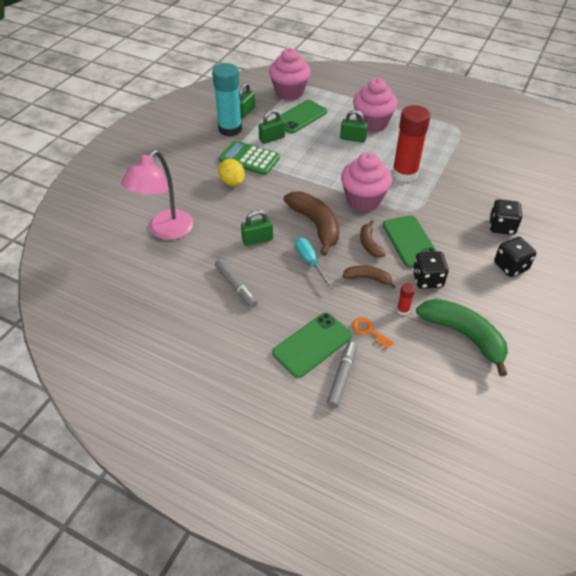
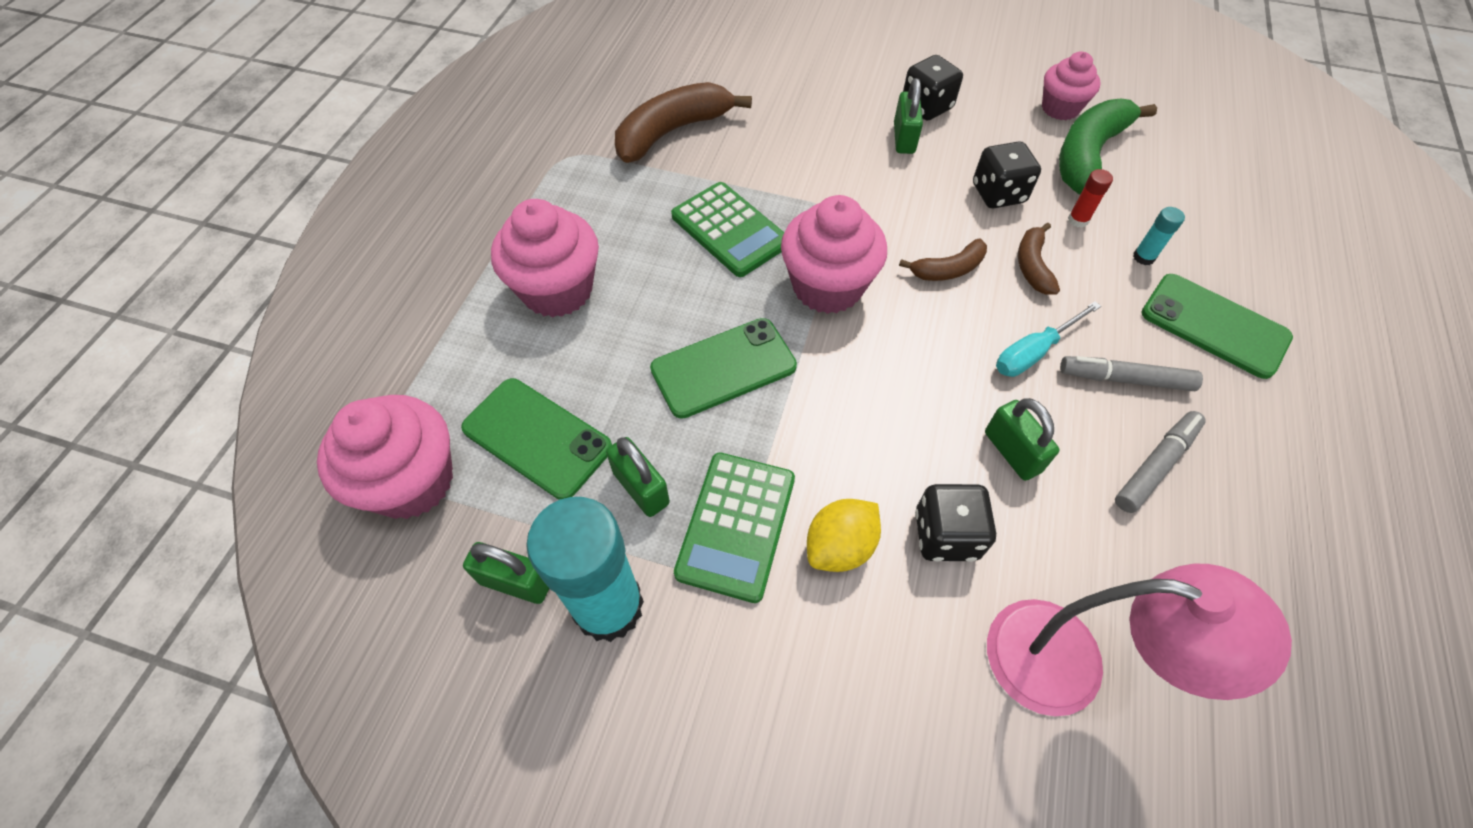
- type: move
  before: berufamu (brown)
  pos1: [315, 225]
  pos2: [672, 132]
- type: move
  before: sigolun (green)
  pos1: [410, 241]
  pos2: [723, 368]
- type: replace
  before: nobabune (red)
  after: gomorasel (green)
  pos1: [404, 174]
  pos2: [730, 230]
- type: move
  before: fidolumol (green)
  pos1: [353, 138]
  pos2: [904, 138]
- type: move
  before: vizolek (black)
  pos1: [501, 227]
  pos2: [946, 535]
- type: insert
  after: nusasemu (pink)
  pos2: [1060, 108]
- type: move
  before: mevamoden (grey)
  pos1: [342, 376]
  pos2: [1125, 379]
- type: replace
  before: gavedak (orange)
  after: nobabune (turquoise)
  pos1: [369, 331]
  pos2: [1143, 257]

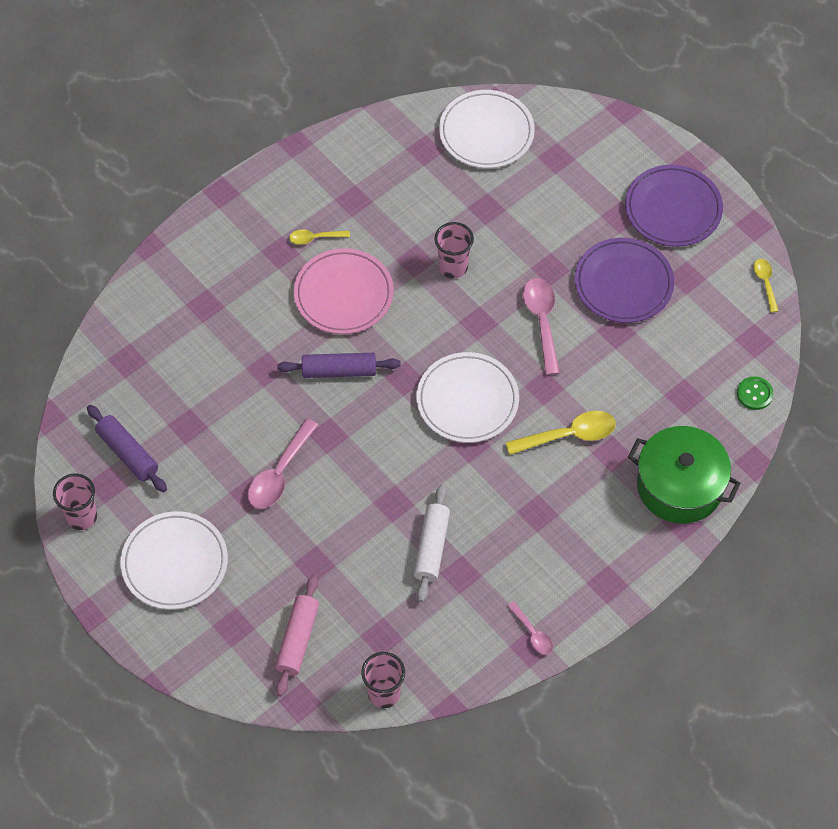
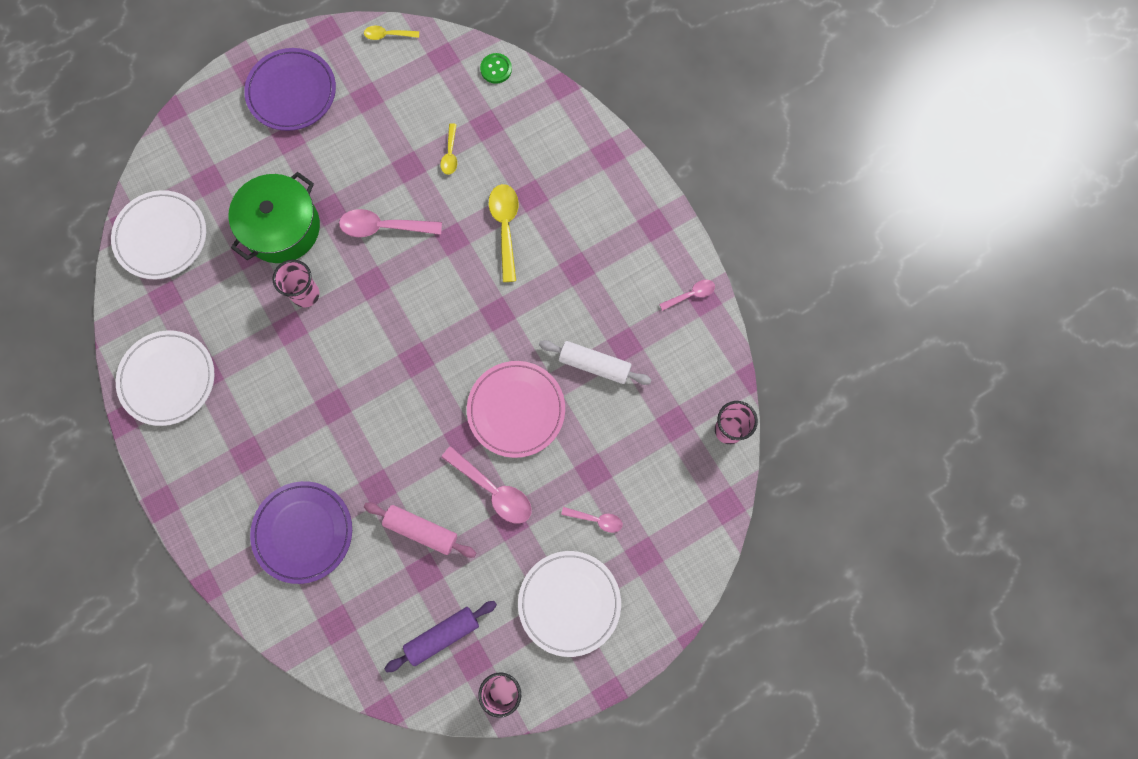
- type: move
  before: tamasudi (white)
  pos1: [467, 400]
  pos2: [168, 379]
- type: move
  before: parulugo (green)
  pos1: [680, 486]
  pos2: [282, 228]
- type: move
  before: tamasudi (purple)
  pos1: [623, 283]
  pos2: [303, 532]
- type: move
  before: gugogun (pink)
  pos1: [297, 639]
  pos2: [421, 530]
- type: move
  before: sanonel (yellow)
  pos1: [315, 238]
  pos2: [450, 154]
- type: move
  before: tamasudi (pink)
  pos1: [343, 294]
  pos2: [516, 410]
- type: insert
  after: sanonel (pink)
  pos2: [596, 520]
- type: delete
  before: gugogun (purple)
  pos1: [339, 371]

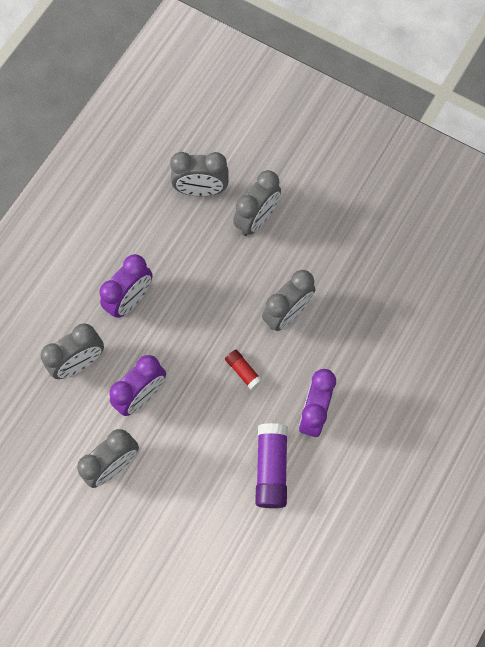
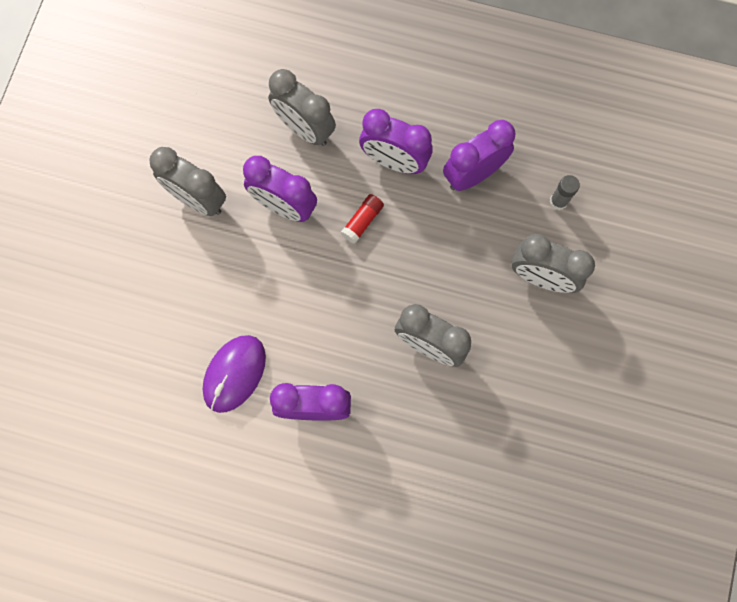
- type: replace
  before: nobabune (purple)
  after: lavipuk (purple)
  pos1: [271, 468]
  pos2: [234, 374]
- type: move
  before: nobabune (red)
  pos1: [243, 371]
  pos2: [362, 221]
- type: insert
  after: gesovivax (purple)
  pos2: [473, 174]
- type: replace
  before: gesovivax (grey)
  after: nobabune (grey)
  pos1: [201, 190]
  pos2: [558, 201]

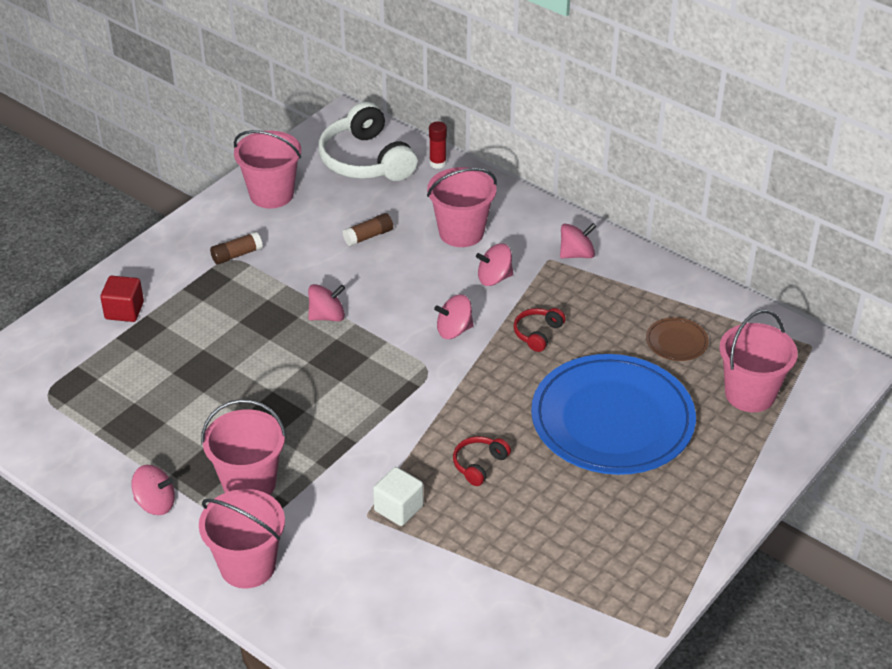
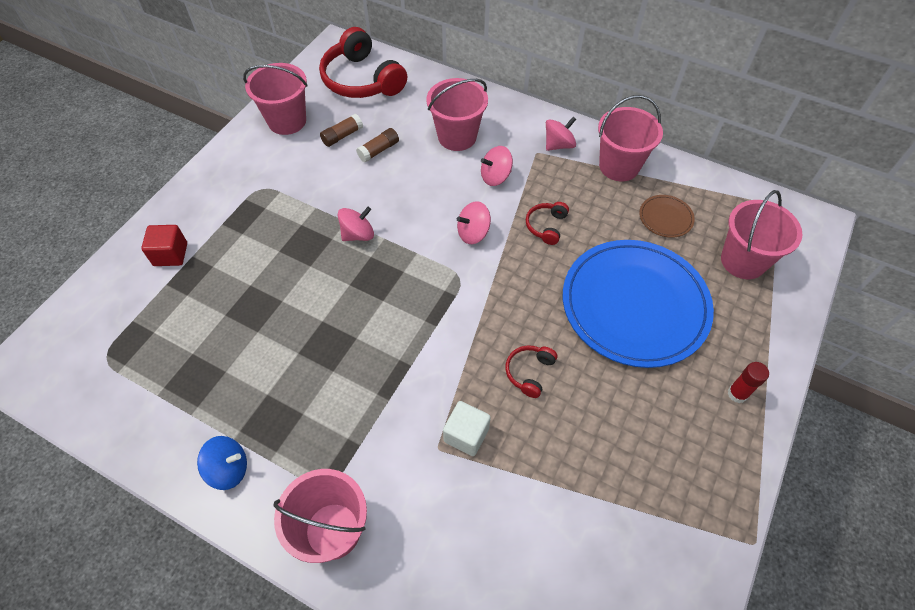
- type: recolor
  before: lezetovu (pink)
  after: lezetovu (blue)
  pos1: [155, 503]
  pos2: [229, 469]
- type: recolor
  before: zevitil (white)
  after: zevitil (red)
  pos1: [365, 160]
  pos2: [361, 80]
- type: move
  before: nobabune (brown)
  pos1: [237, 255]
  pos2: [342, 136]
- type: move
  before: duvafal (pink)
  pos1: [249, 483]
  pos2: [619, 166]
- type: move
  before: nobabune (red)
  pos1: [437, 163]
  pos2: [737, 394]

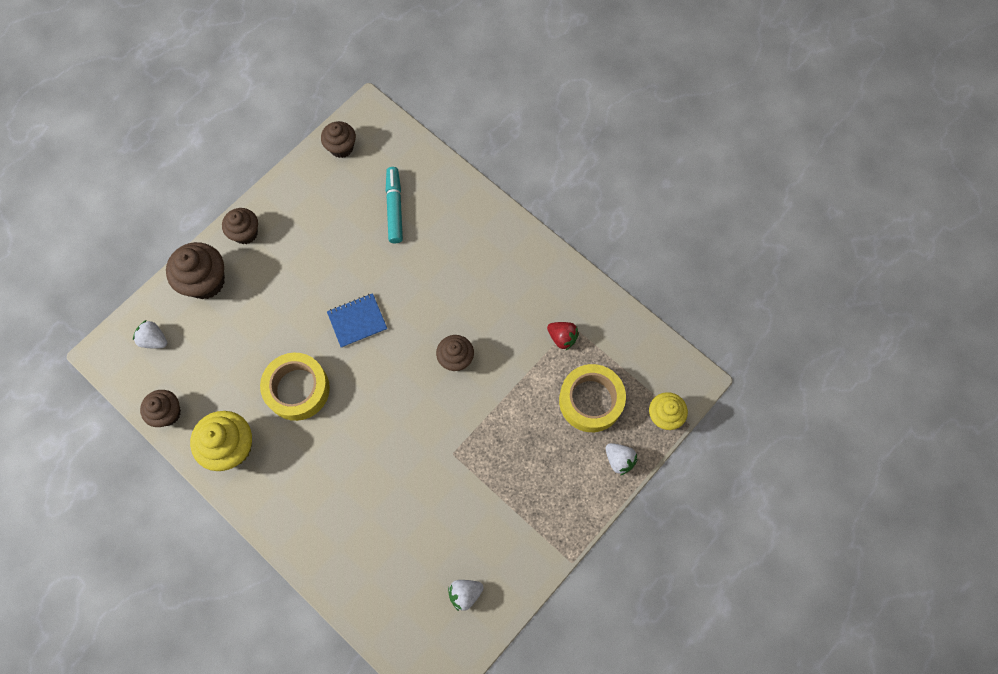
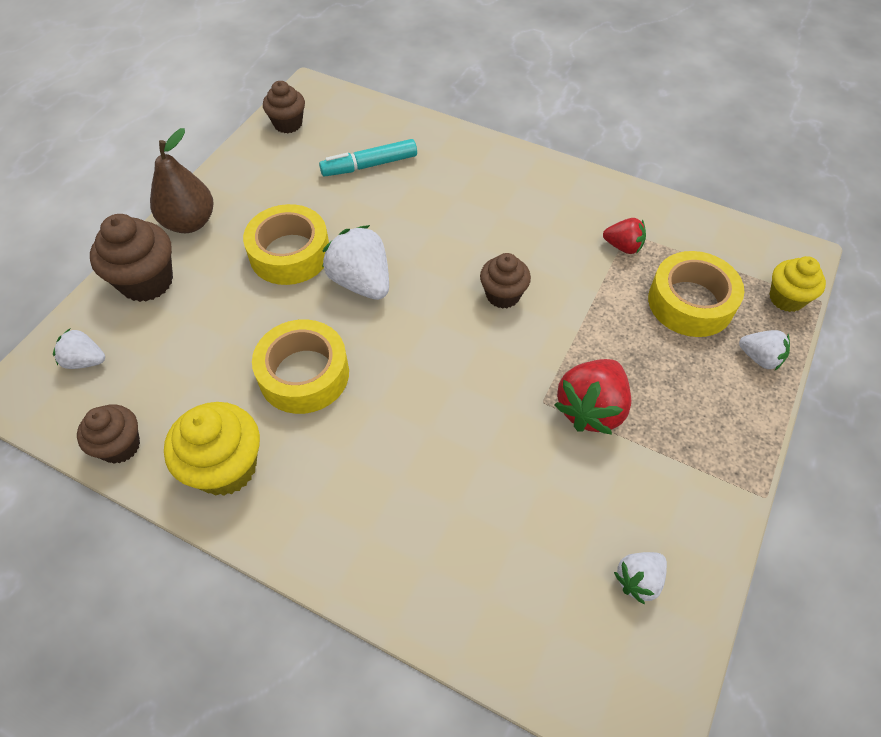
- type: replace
  before: nusasemu (brown)
  after: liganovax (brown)
  pos1: [245, 233]
  pos2: [190, 223]
- type: insert
  after: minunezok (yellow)
  pos2: [290, 253]
- type: rotate
  before: mevamoden (turquoise)
  pos1: [394, 208]
  pos2: [370, 165]
  turn: -90
- type: replace
  before: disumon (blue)
  after: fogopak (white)
  pos1: [357, 321]
  pos2: [361, 282]
- type: insert
  after: fogopak (red)
  pos2: [591, 409]

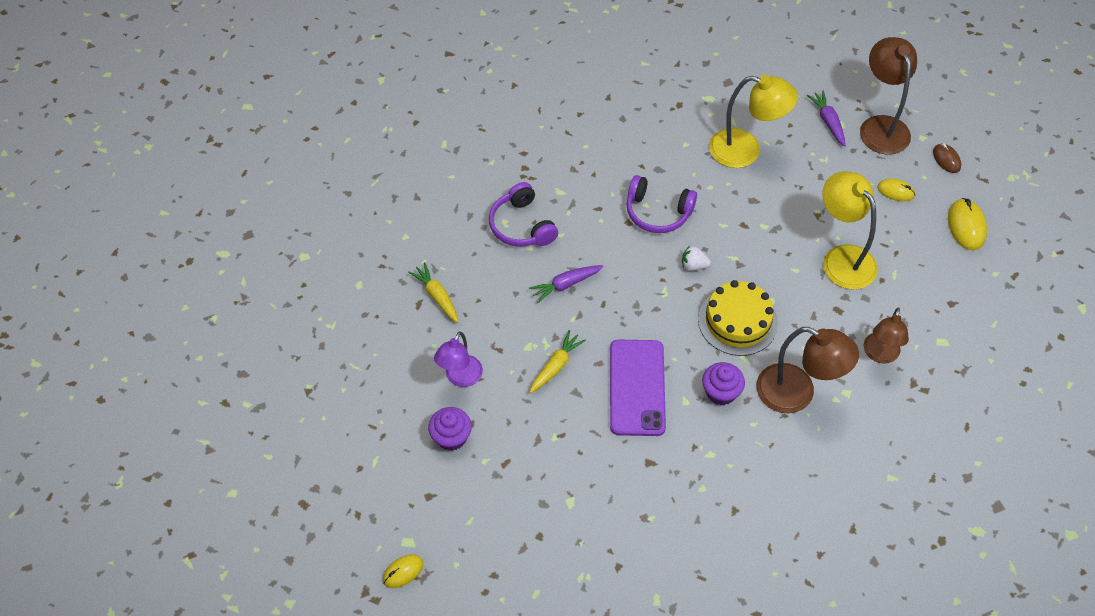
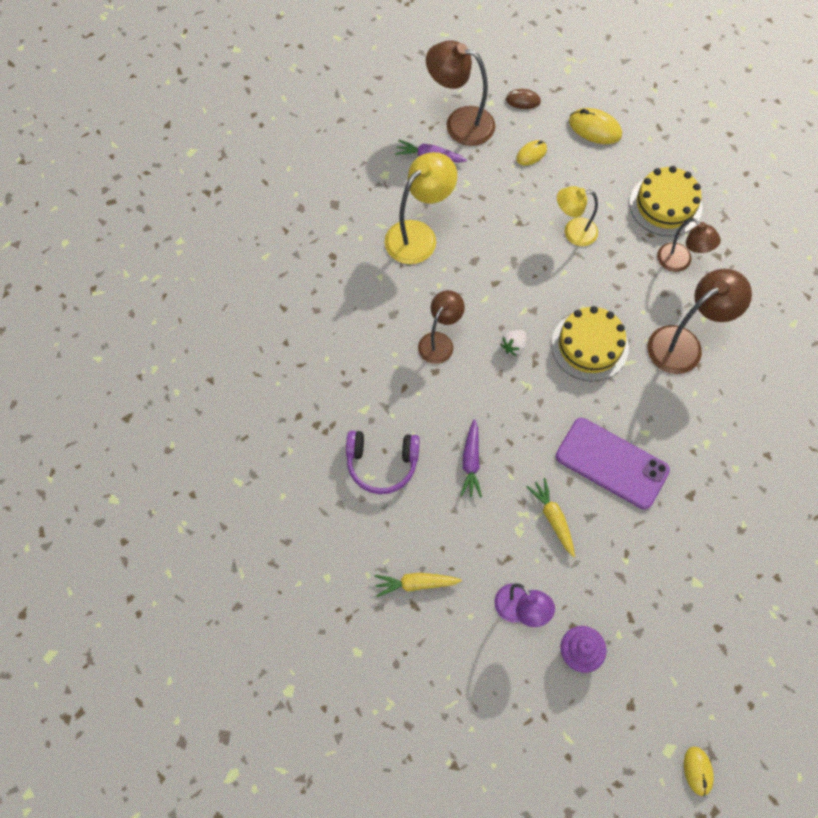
- type: replace
  before: zevitil (purple)
  after: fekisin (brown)
  pos1: [658, 212]
  pos2: [439, 342]
- type: resize
  before: fekisin (yellow)
  pos1: [842, 258]
  pos2: [573, 232]
  scale: 0.65
- type: insert
  after: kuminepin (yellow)
  pos2: [665, 205]
- type: delete
  before: nusasemu (purple)
  pos1: [721, 392]

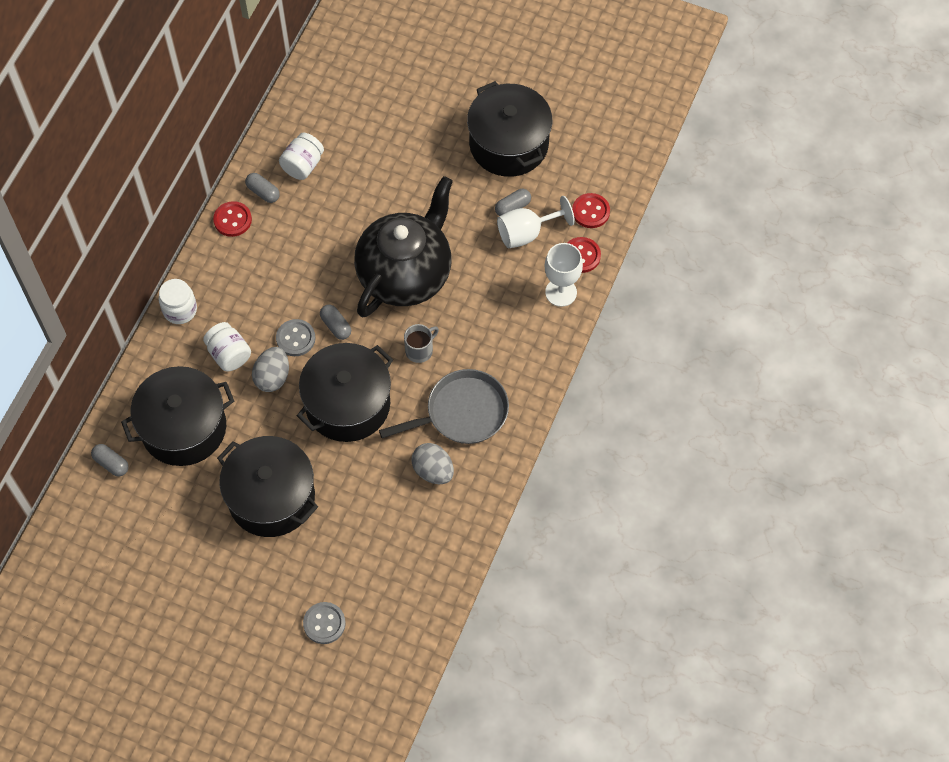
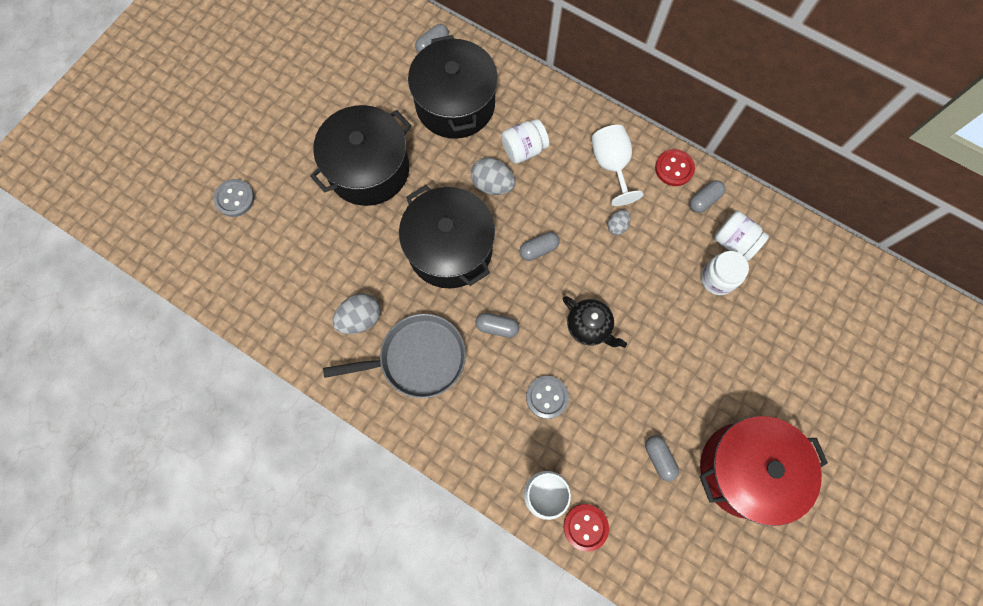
- type: rotate
  before: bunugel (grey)
  pos1: [462, 412]
  pos2: [417, 358]
  turn: -90
- type: replace
  before: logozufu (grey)
  after: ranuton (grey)
  pos1: [420, 350]
  pos2: [497, 327]
- type: move
  before: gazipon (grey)
  pos1: [295, 338]
  pos2: [547, 397]
- type: resize
  before: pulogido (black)
  pos1: [406, 274]
  pos2: [589, 327]
  scale: 0.45
- type: move
  before: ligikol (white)
  pos1: [526, 233]
  pos2: [611, 165]
- type: insert
  after: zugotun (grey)
  pos2: [617, 226]
- type: recolor
  before: parulugo (black)
  after: parulugo (red)
  pos1: [508, 144]
  pos2: [745, 469]
- type: move
  before: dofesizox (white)
  pos1: [180, 310]
  pos2: [717, 279]
- type: delete
  before: gazipon (red)
  pos1: [590, 211]

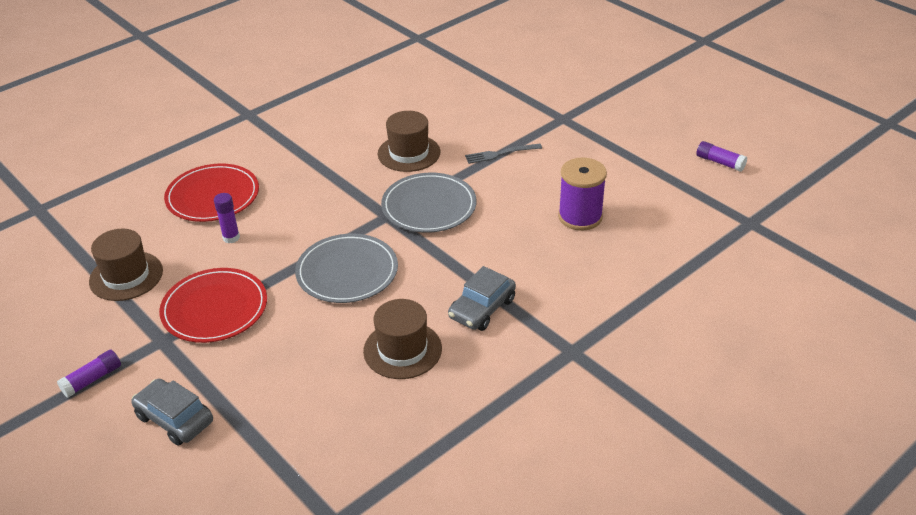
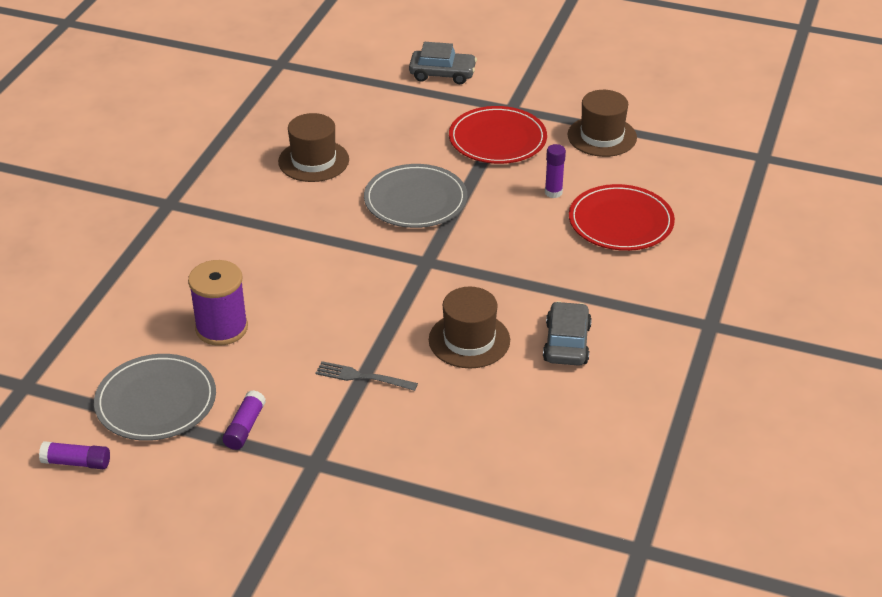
- type: move
  before: tamasudi (grey)
  pos1: [429, 206]
  pos2: [156, 401]
- type: move
  before: nobabune (purple)
  pos1: [92, 379]
  pos2: [245, 427]
- type: rotate
  before: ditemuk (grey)
  pos1: [500, 154]
  pos2: [361, 377]
  turn: -120
- type: move
  before: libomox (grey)
  pos1: [482, 308]
  pos2: [566, 343]

